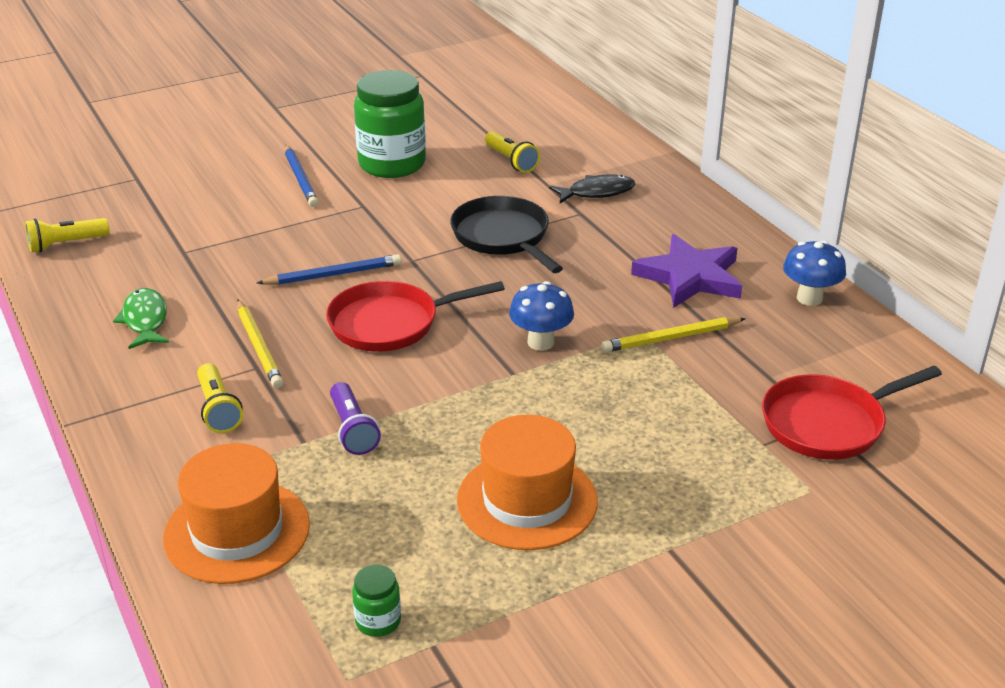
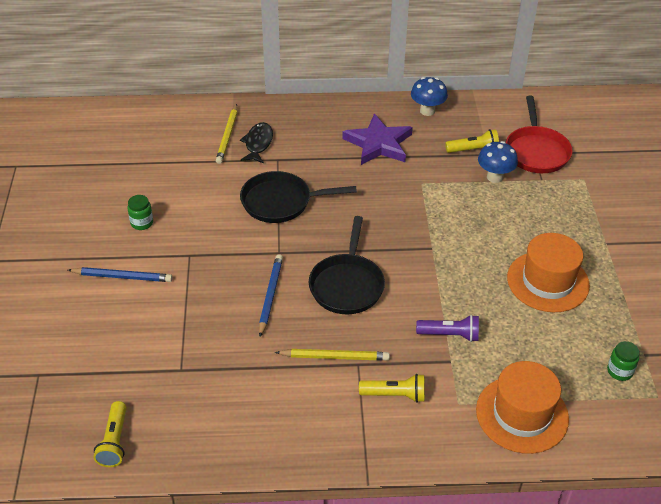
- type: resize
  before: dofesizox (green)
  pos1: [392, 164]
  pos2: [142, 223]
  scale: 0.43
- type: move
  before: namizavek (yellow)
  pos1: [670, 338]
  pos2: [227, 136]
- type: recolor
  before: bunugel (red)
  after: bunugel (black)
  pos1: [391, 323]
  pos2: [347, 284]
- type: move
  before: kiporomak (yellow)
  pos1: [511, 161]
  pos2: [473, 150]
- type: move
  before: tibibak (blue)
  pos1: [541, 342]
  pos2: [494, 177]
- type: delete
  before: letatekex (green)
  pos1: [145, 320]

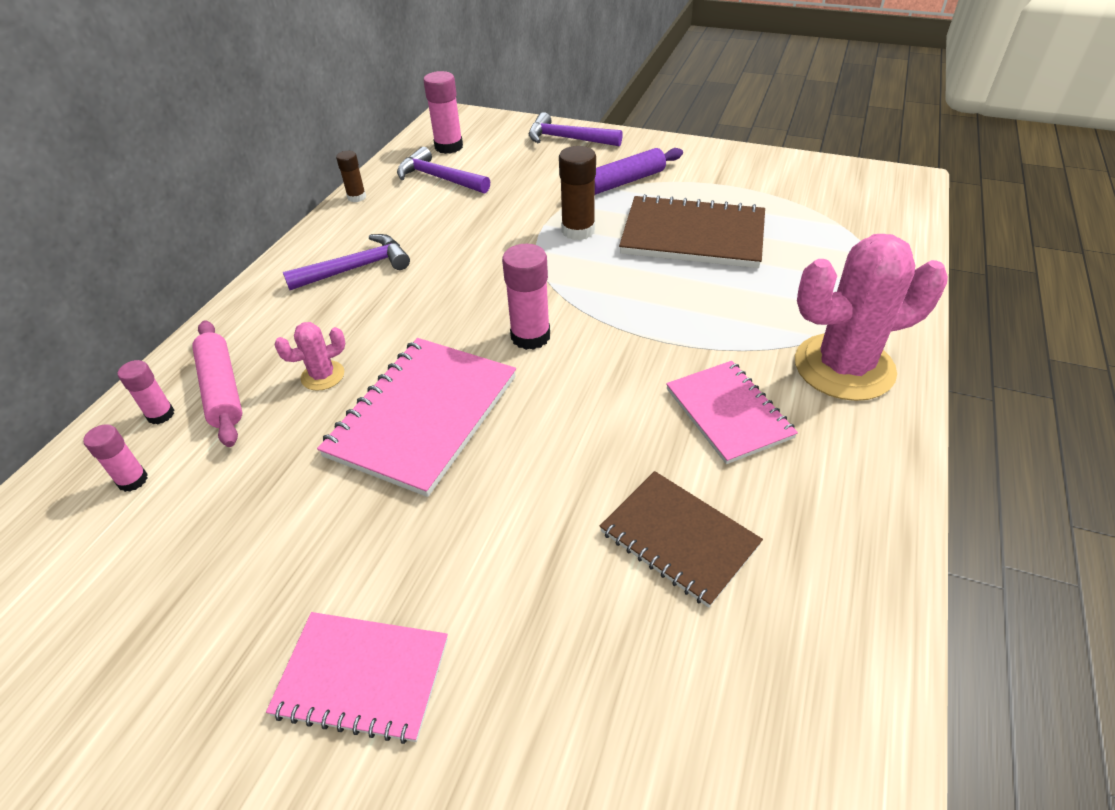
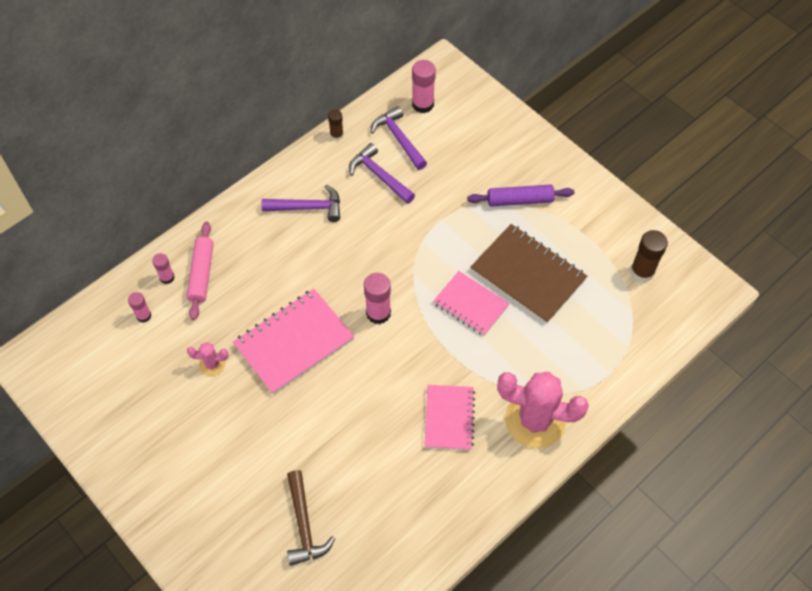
- type: move
  before: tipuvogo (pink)
  pos1: [323, 376]
  pos2: [212, 364]
- type: insert
  after: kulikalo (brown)
  pos2: [304, 524]
- type: move
  before: kulikalo (purple)
  pos1: [568, 139]
  pos2: [379, 176]
- type: move
  before: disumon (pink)
  pos1: [362, 676]
  pos2: [471, 304]
- type: move
  before: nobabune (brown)
  pos1: [578, 231]
  pos2: [642, 271]
- type: delete
  before: disumon (brown)
  pos1: [679, 538]

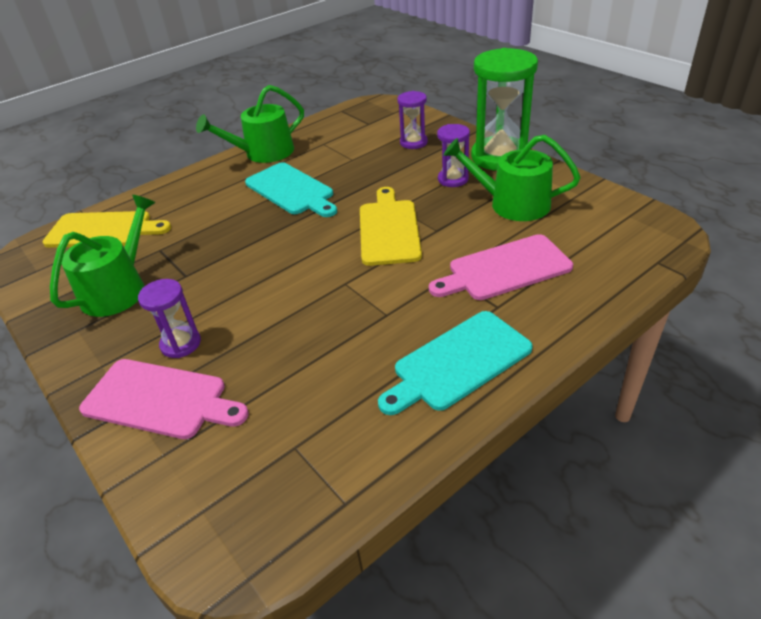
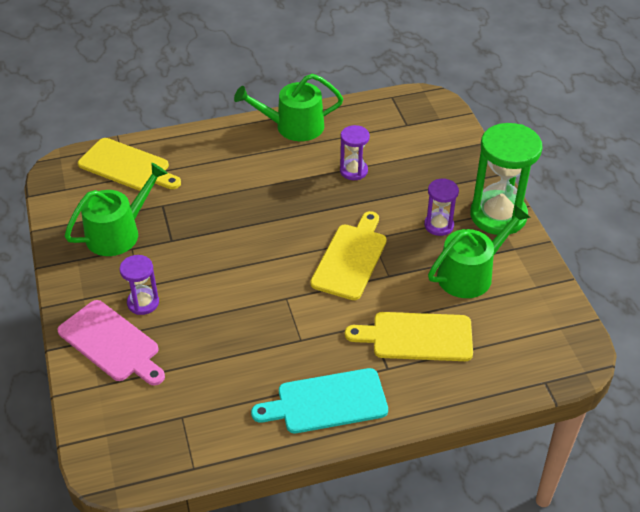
- type: move
  before: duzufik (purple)
  pos1: [413, 142]
  pos2: [353, 171]
- type: recolor
  before: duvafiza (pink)
  after: duvafiza (yellow)
  pos1: [505, 269]
  pos2: [417, 337]
- type: rotate
  before: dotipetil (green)
  pos1: [512, 204]
  pos2: [470, 274]
  turn: 105
- type: delete
  before: duvafiza (turquoise)
  pos1: [291, 190]

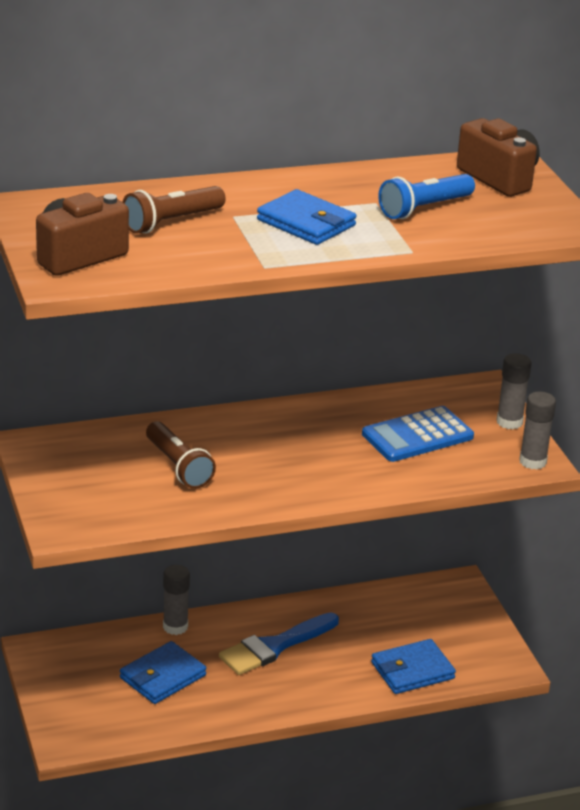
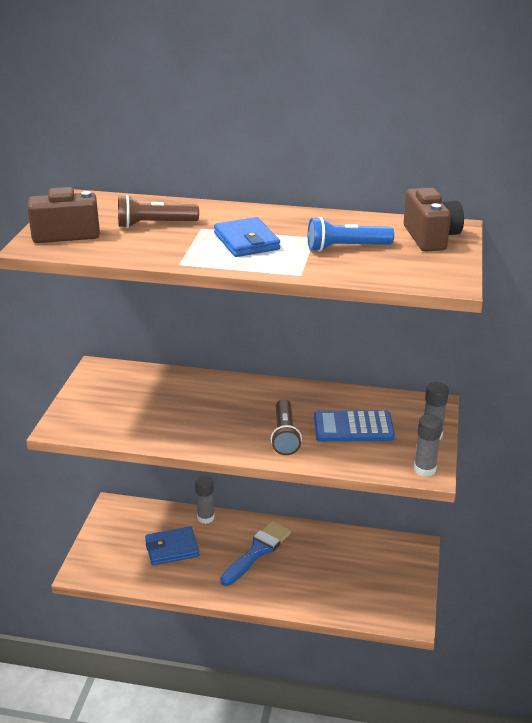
- type: rotate
  before: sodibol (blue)
  pos1: [274, 646]
  pos2: [257, 551]
  turn: 135
- type: move
  before: kiporomak (brown)
  pos1: [178, 466]
  pos2: [285, 436]
- type: delete
  before: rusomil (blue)
  pos1: [412, 670]

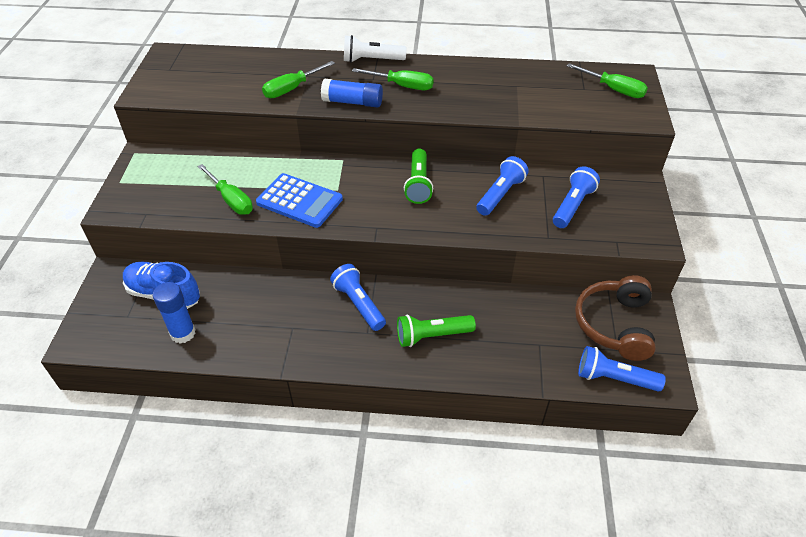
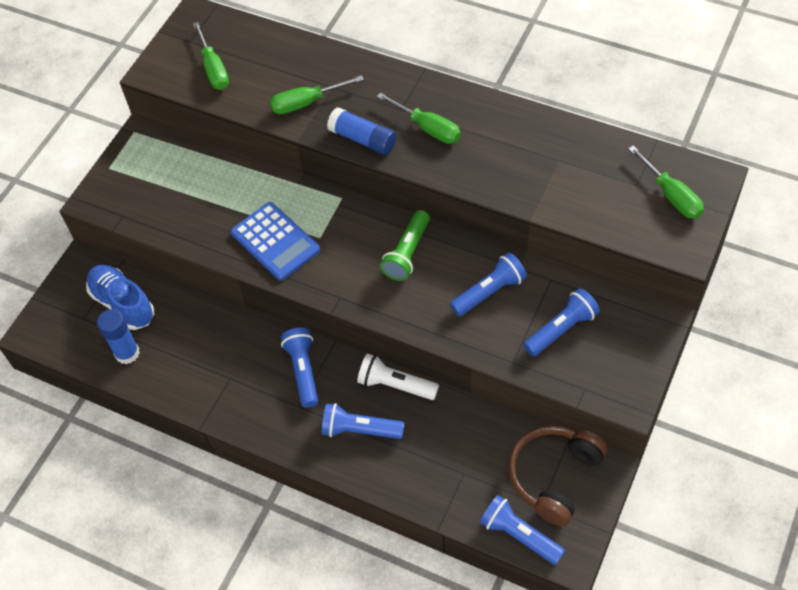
- type: move
  before: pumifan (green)
  pos1: [231, 200]
  pos2: [214, 69]
- type: recolor
  before: kiporomak (green)
  after: kiporomak (blue)
  pos1: [432, 336]
  pos2: [360, 430]
- type: move
  before: kiporomak (white)
  pos1: [371, 60]
  pos2: [395, 385]

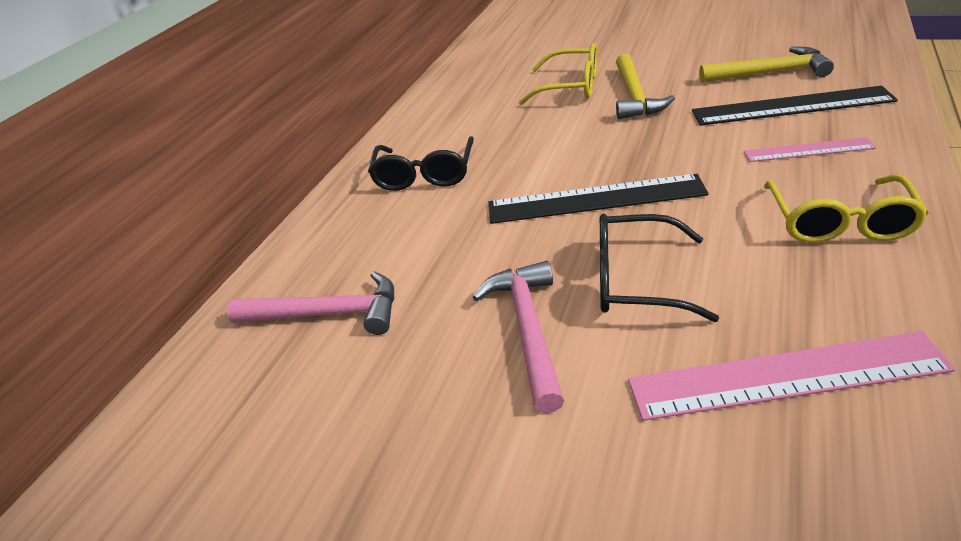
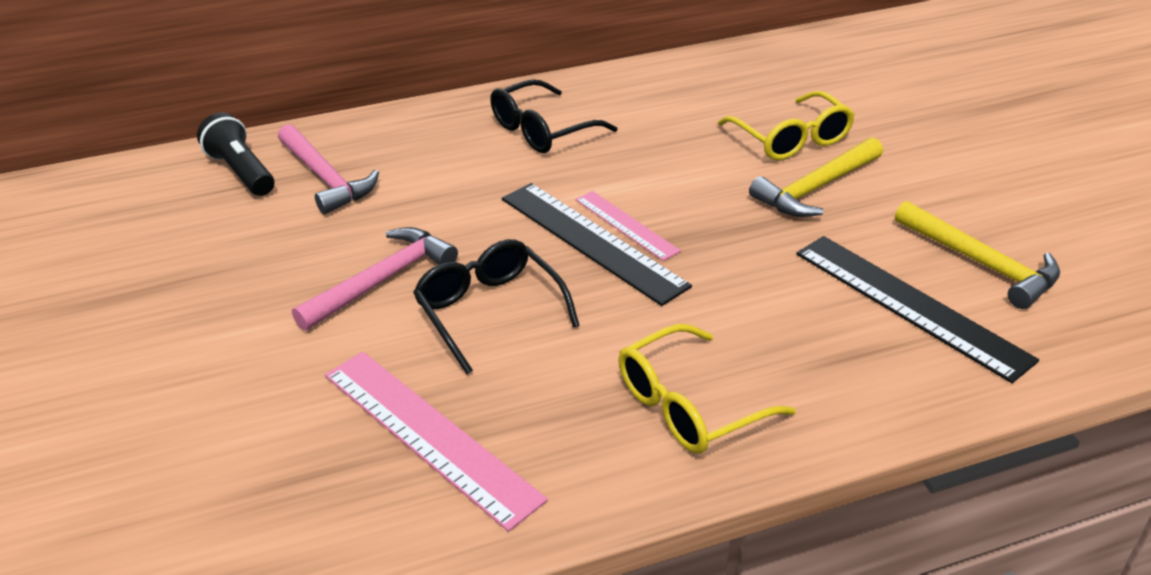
- type: insert
  after: kiporomak (black)
  pos2: [242, 172]
- type: move
  before: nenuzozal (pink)
  pos1: [808, 150]
  pos2: [626, 225]

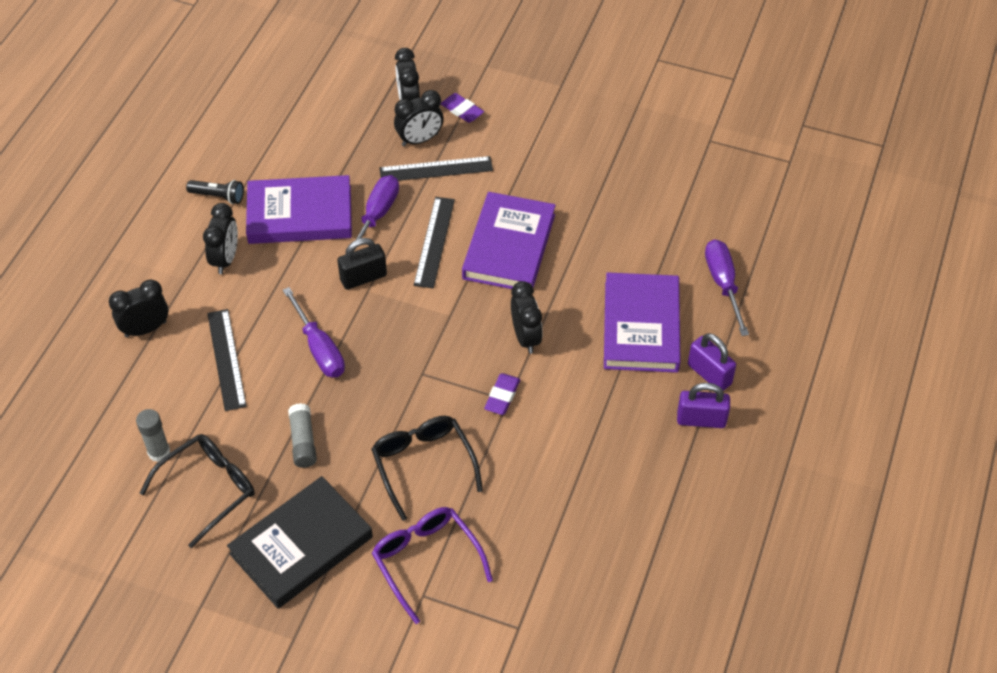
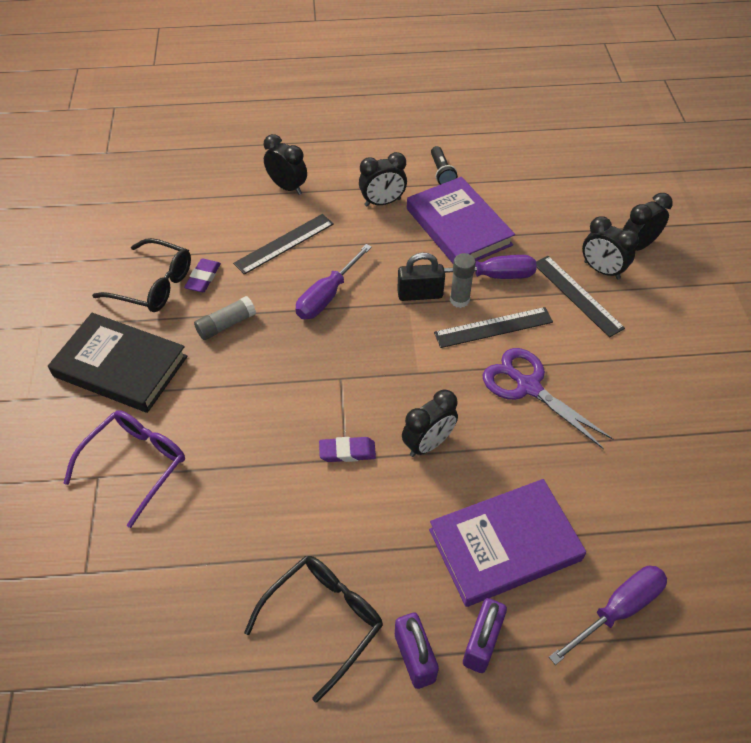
- type: move
  before: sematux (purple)
  pos1: [462, 110]
  pos2: [203, 278]
- type: move
  before: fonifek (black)
  pos1: [423, 464]
  pos2: [324, 619]
- type: rotate
  before: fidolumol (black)
  pos1: [363, 278]
  pos2: [420, 294]
  turn: -45
- type: move
  before: nobabune (grey)
  pos1: [159, 452]
  pos2: [459, 300]
- type: replace
  before: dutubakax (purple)
  after: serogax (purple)
  pos1: [509, 246]
  pos2: [528, 386]

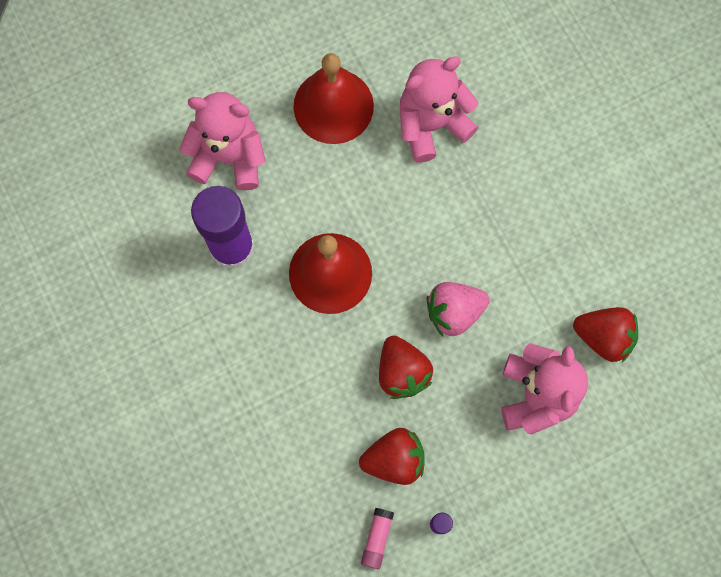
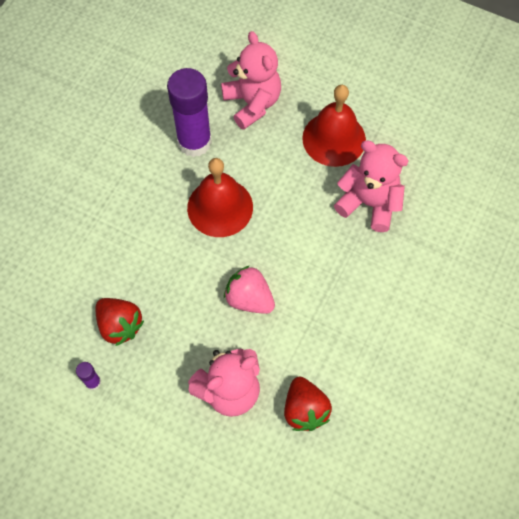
- type: delete
  before: nobabune (pink)
  pos1: [377, 538]
- type: delete
  before: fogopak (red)
  pos1: [402, 372]

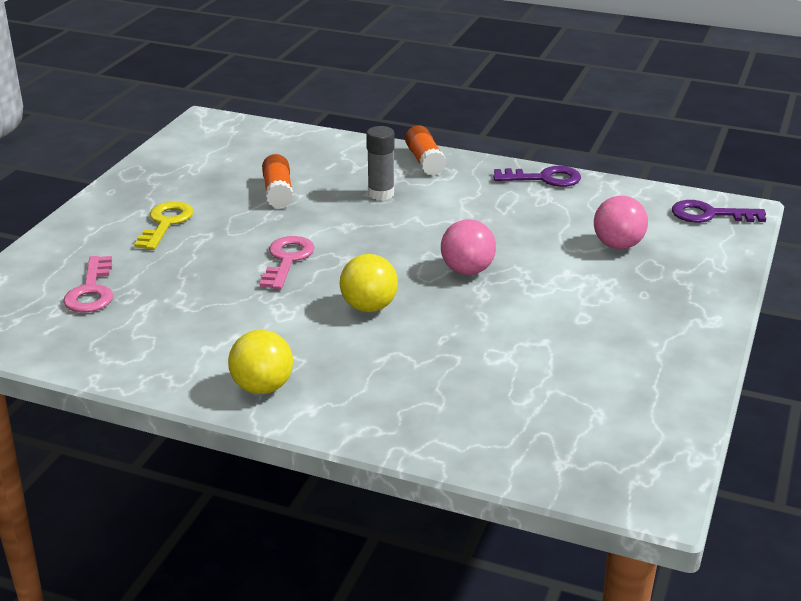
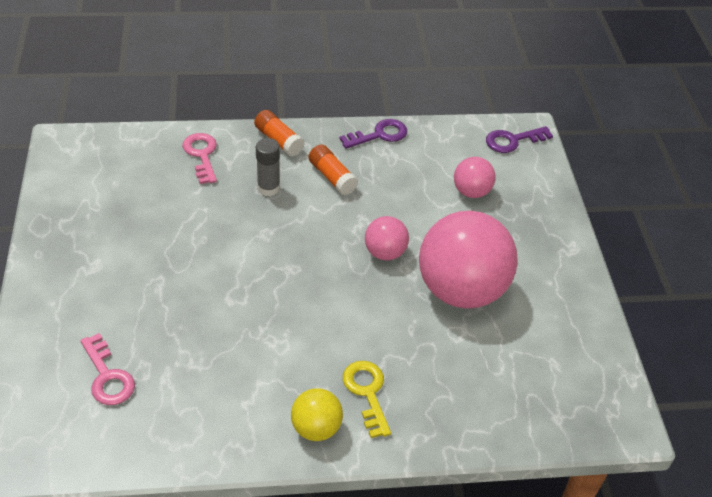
- type: move
  before: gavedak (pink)
  pos1: [287, 260]
  pos2: [202, 155]
- type: move
  before: nobabune (orange)
  pos1: [278, 192]
  pos2: [332, 177]
- type: move
  before: gavedak (yellow)
  pos1: [165, 223]
  pos2: [367, 393]
- type: insert
  after: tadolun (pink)
  pos2: [461, 290]
- type: delete
  before: tadolun (yellow)
  pos1: [369, 307]

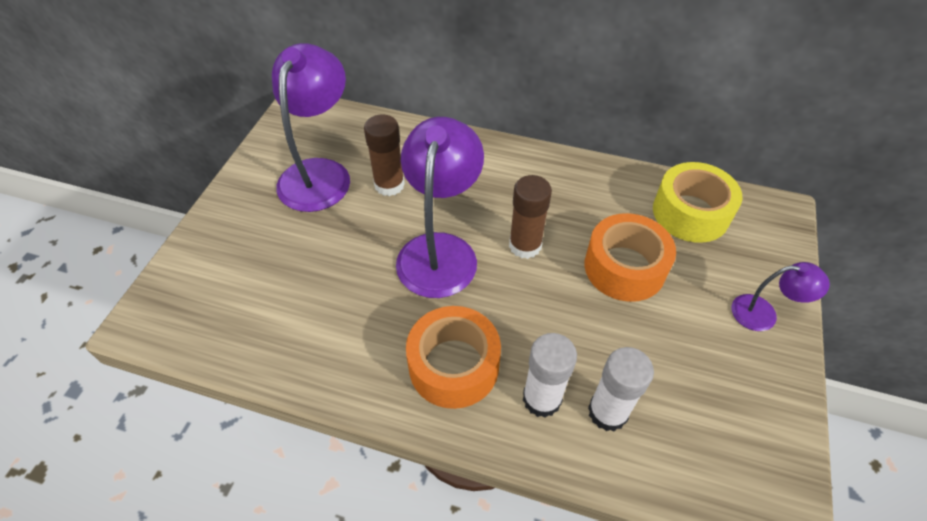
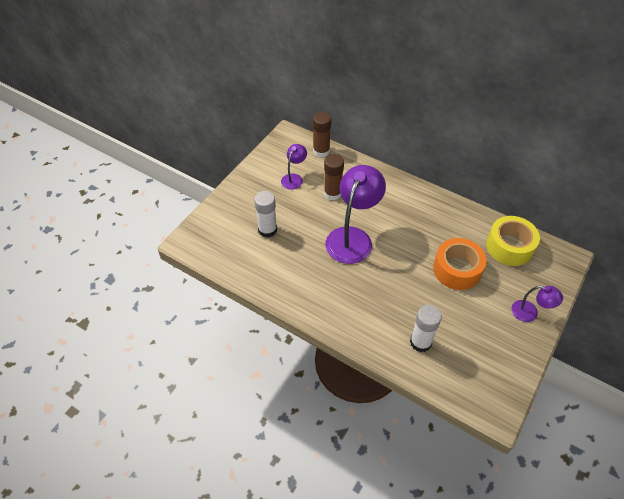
- type: move
  before: nobabune (white)
  pos1: [542, 399]
  pos2: [267, 230]
- type: resize
  before: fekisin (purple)
  pos1: [320, 173]
  pos2: [294, 178]
  scale: 0.51
- type: move
  before: nobabune (brown)
  pos1: [525, 245]
  pos2: [321, 151]
- type: delete
  before: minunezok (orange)
  pos1: [453, 365]

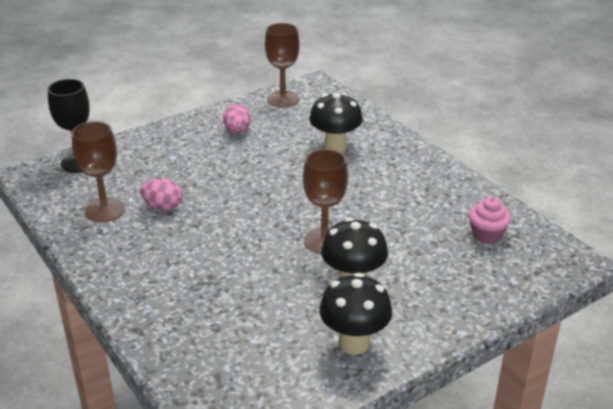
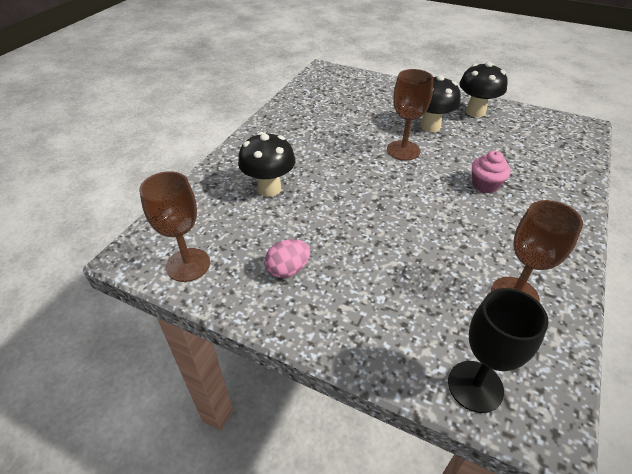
- type: move
  before: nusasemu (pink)
  pos1: [487, 234]
  pos2: [485, 185]
- type: delete
  before: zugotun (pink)
  pos1: [163, 207]

